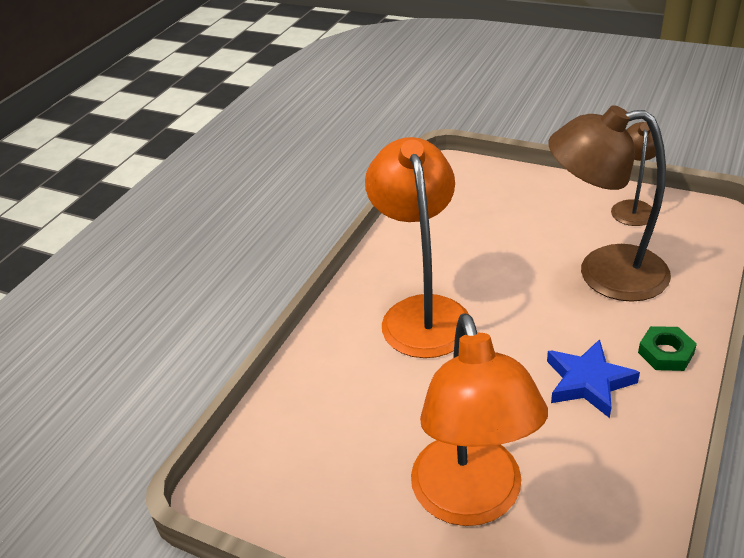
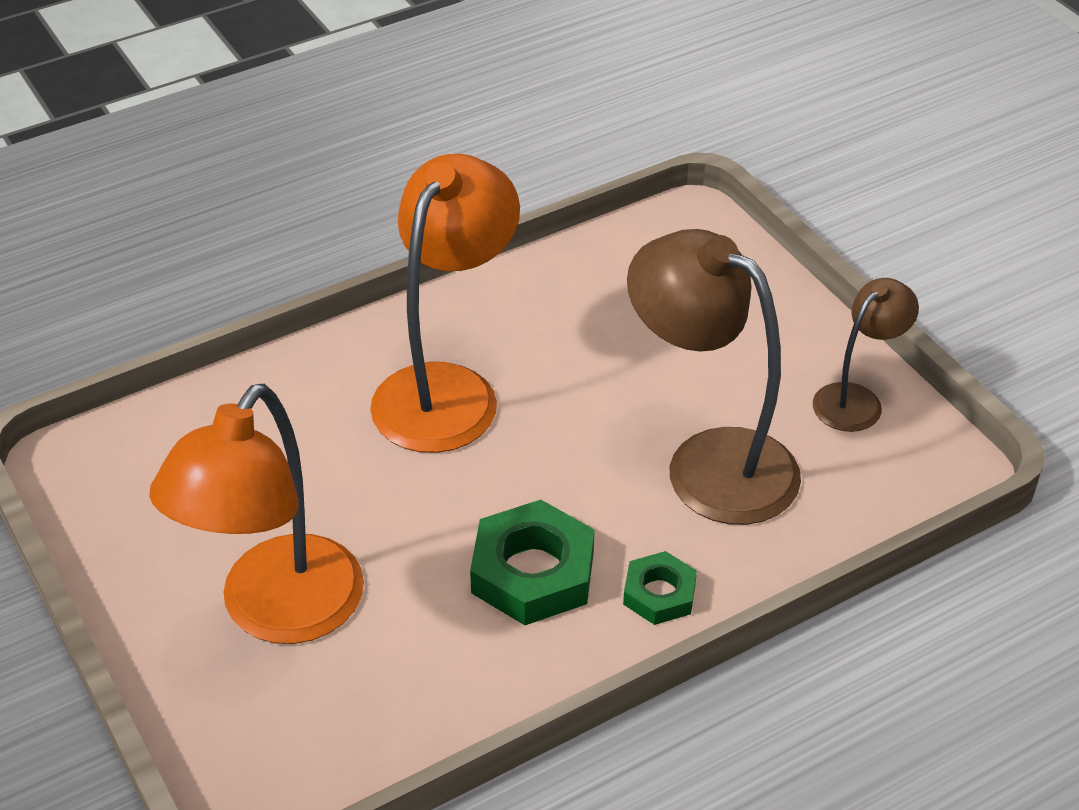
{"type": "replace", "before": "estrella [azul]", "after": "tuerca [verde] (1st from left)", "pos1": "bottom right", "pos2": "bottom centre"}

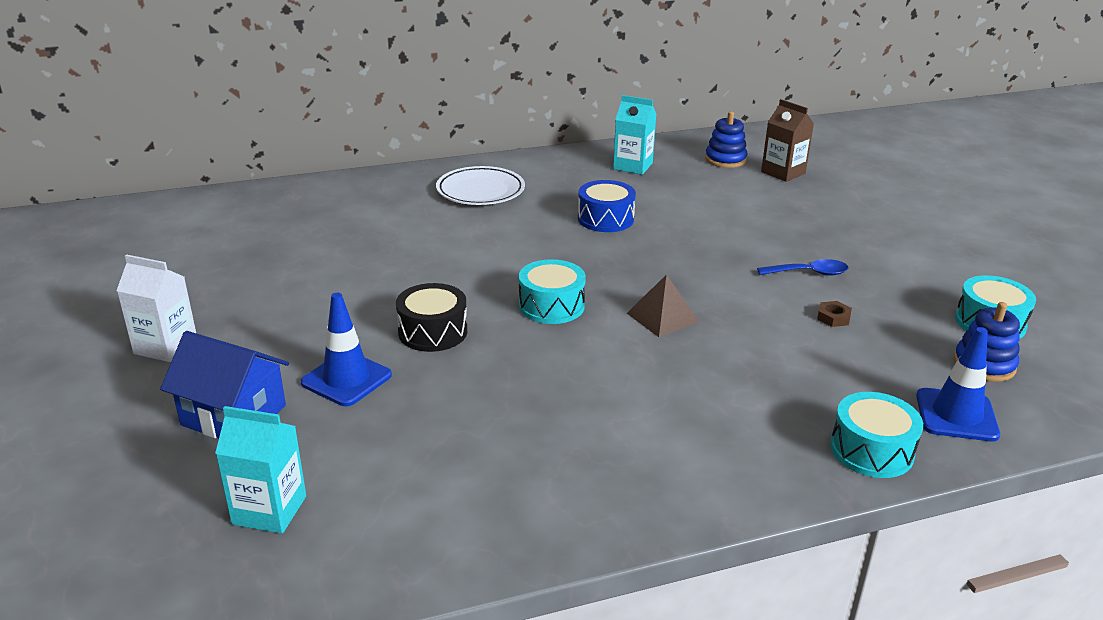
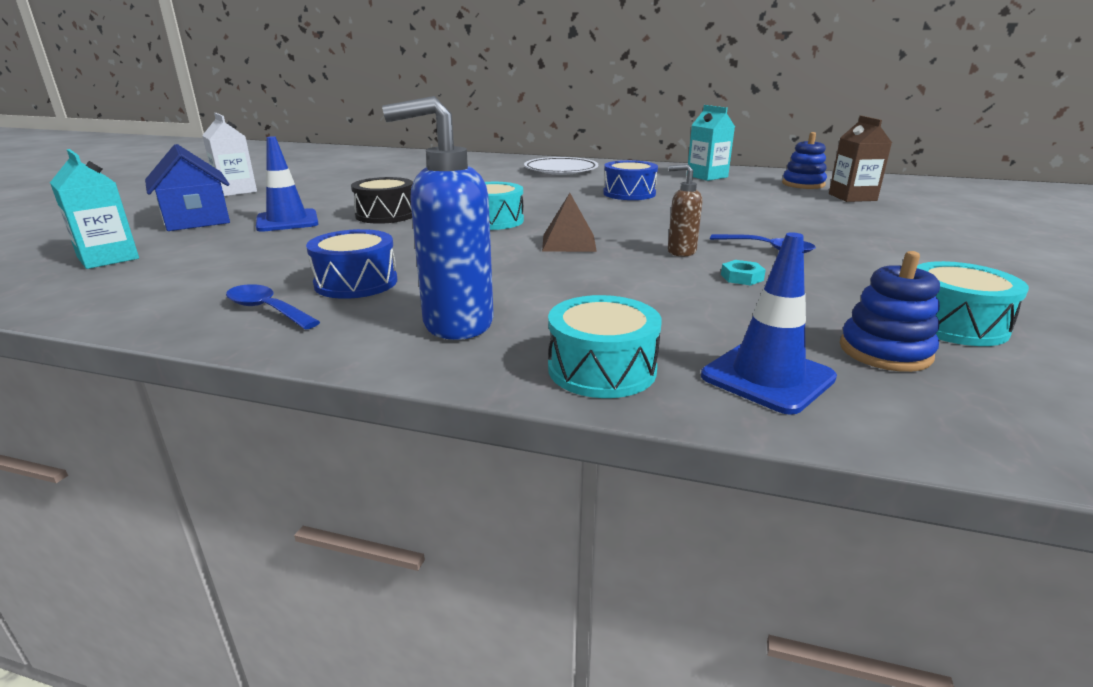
{"type": "insert", "after": "cuchara [azul] (1st from left)", "pos2": "middle left"}
{"type": "insert", "after": "tambor [azul] (1st from left)", "pos2": "middle left"}
{"type": "insert", "after": "dispensador de jabón [azul]", "pos2": "top centre"}
{"type": "insert", "after": "dispensador de jabón [marrón]", "pos2": "top centre"}
{"type": "recolor", "before": "tuerca [marrón]", "after": "tuerca [turquesa]", "pos1": "middle right", "pos2": "middle right"}

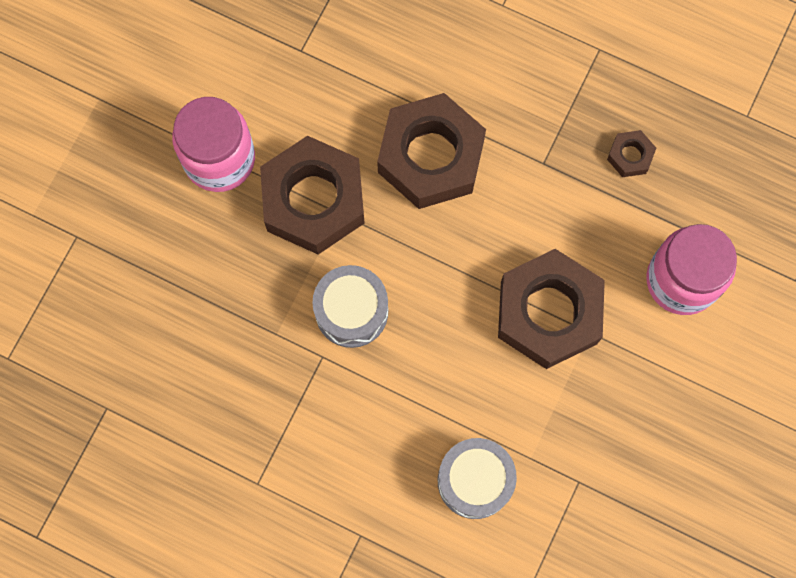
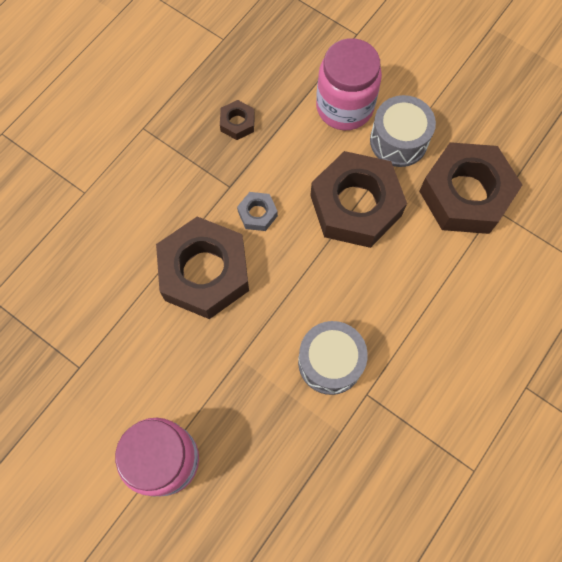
{"type": "insert", "after": "tuerca [gris]", "pos2": "centre"}
{"type": "move", "before": "tuerca [marrón] (1st from left in the first image)", "after": "tuerca [marrón] (4th from left)", "pos1": "centre", "pos2": "middle right"}
{"type": "move", "before": "tambor [gris] (2nd from left)", "pos1": "bottom centre", "pos2": "top right"}

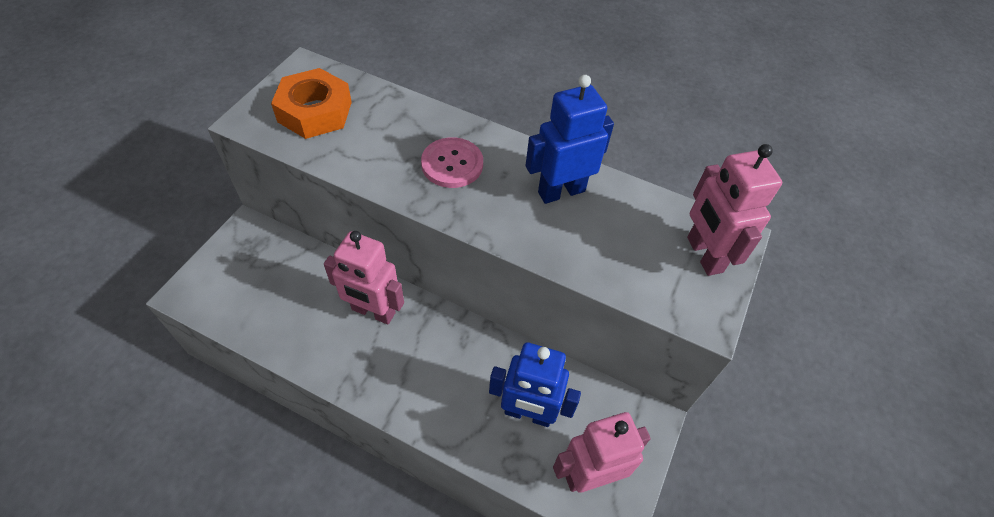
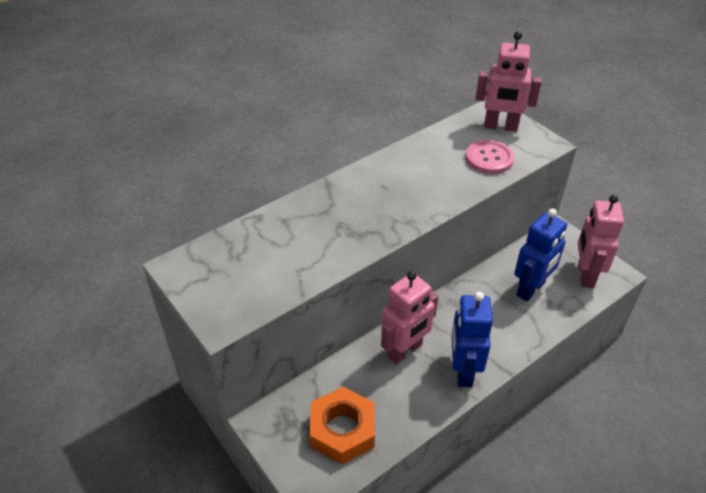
{"type": "move", "before": "tuerca [naranja]", "pos1": "top left", "pos2": "bottom centre"}
{"type": "move", "before": "botón [rosa]", "pos1": "top centre", "pos2": "top right"}
{"type": "move", "before": "robot [azul] (2nd from left in the first image)", "after": "robot [azul] (1st from left)", "pos1": "top centre", "pos2": "bottom right"}

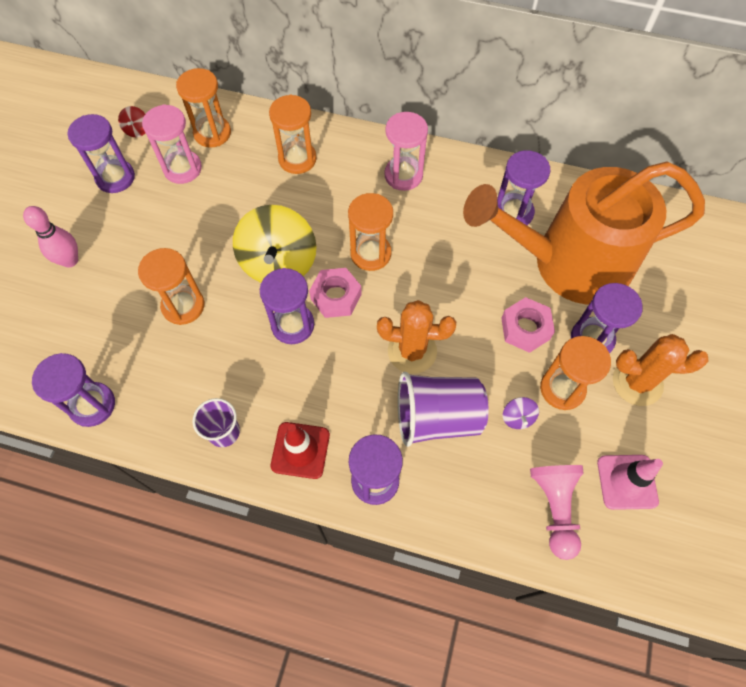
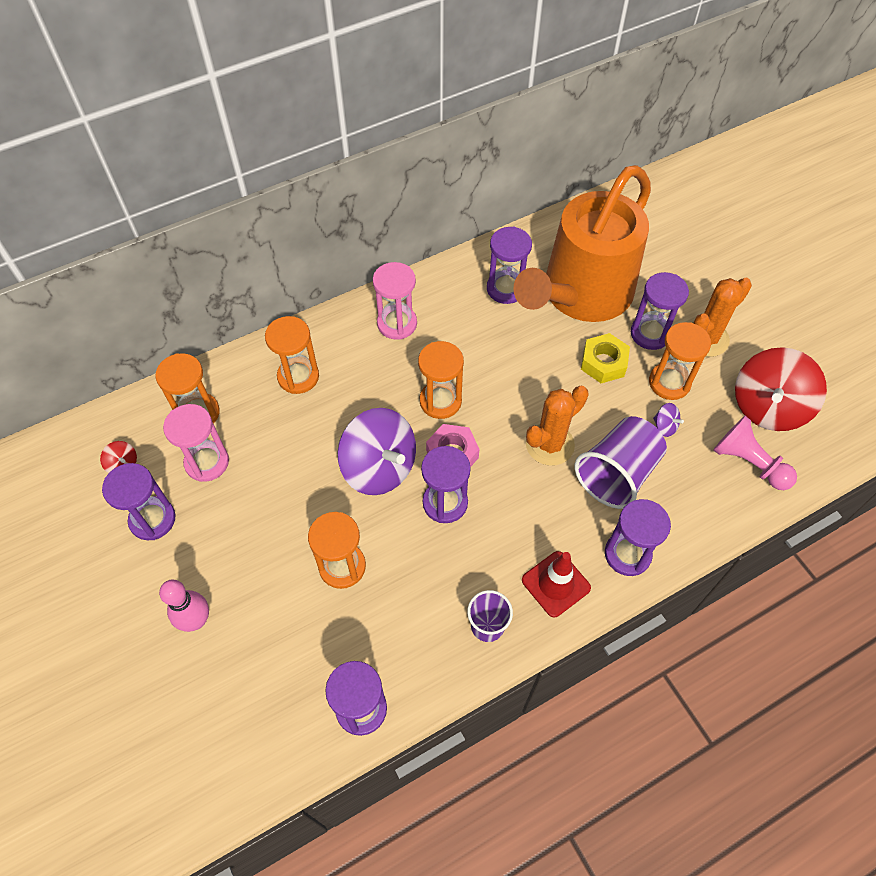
{"type": "replace", "before": "cono de tráfico [rosa]", "after": "peonza [rojo] (2nd from left)", "pos1": "bottom right", "pos2": "middle right"}
{"type": "recolor", "before": "peonza [amarillo]", "after": "peonza [morado] (1st from left)", "pos1": "centre", "pos2": "centre"}
{"type": "recolor", "before": "tuerca [rosa] (2nd from left)", "after": "tuerca [amarillo]", "pos1": "middle right", "pos2": "middle right"}

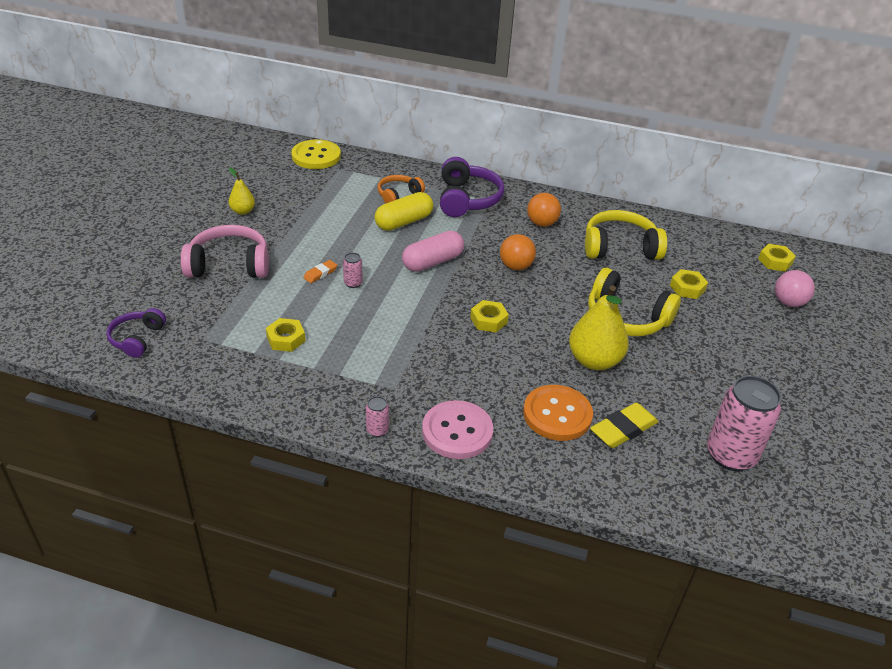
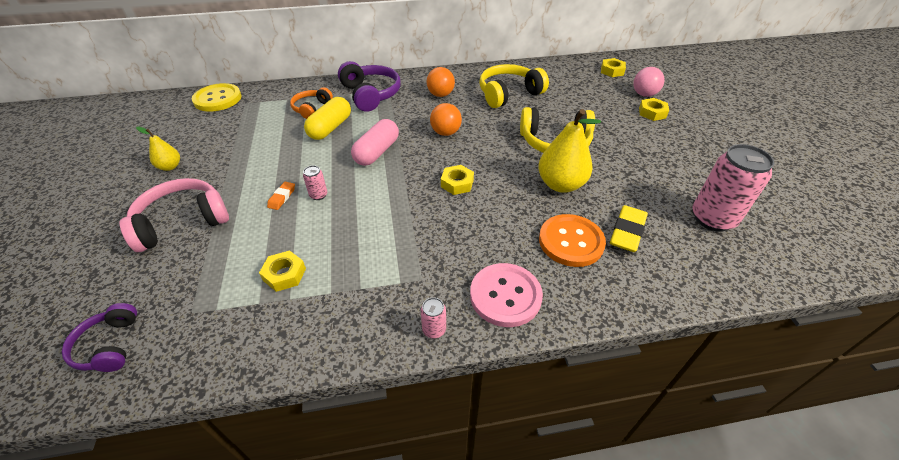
{"type": "move", "before": "tuerca [amarillo] (3rd from left in the first image)", "after": "tuerca [amarillo] (4th from left)", "pos1": "middle right", "pos2": "top right"}

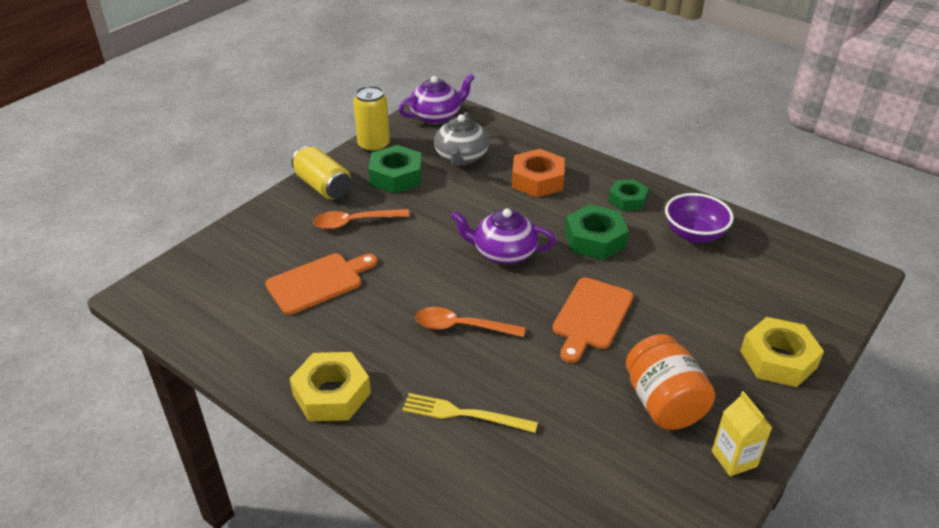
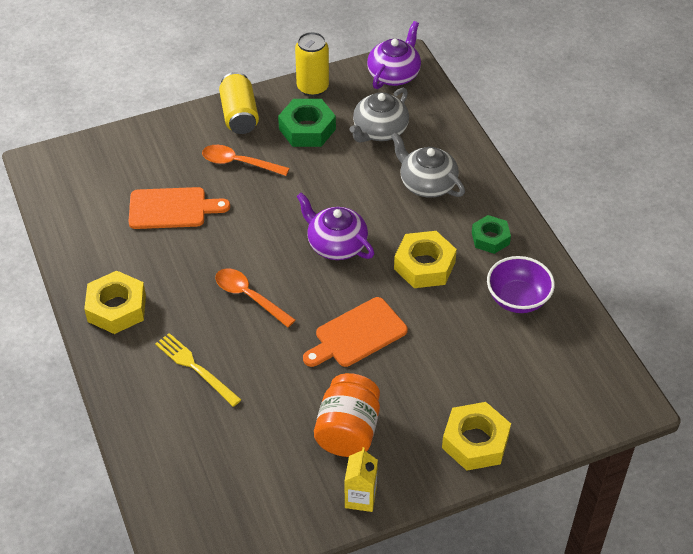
{"type": "replace", "before": "tuerca [naranja]", "after": "tetera [gris] (2nd from left)", "pos1": "top centre", "pos2": "top centre"}
{"type": "recolor", "before": "tuerca [verde] (2nd from left)", "after": "tuerca [amarillo] (2nd from left)", "pos1": "centre", "pos2": "centre"}
{"type": "rotate", "before": "tetera [morado] (1st from left in the first image)", "pos1": "top centre", "pos2": "top centre", "turn": -60}

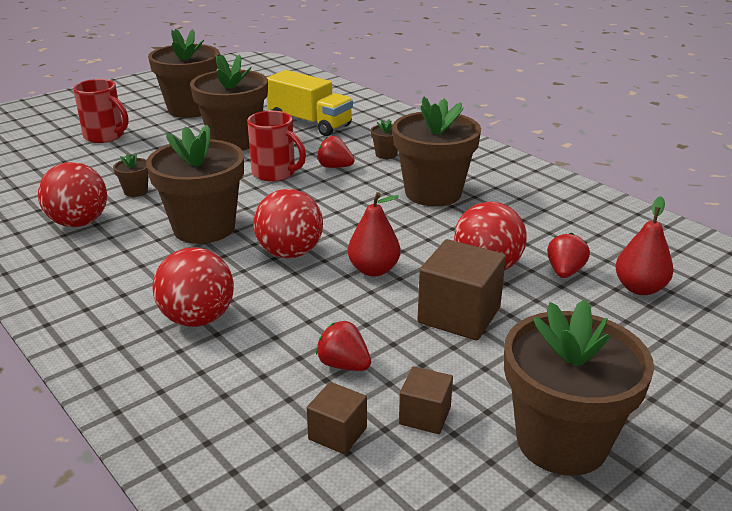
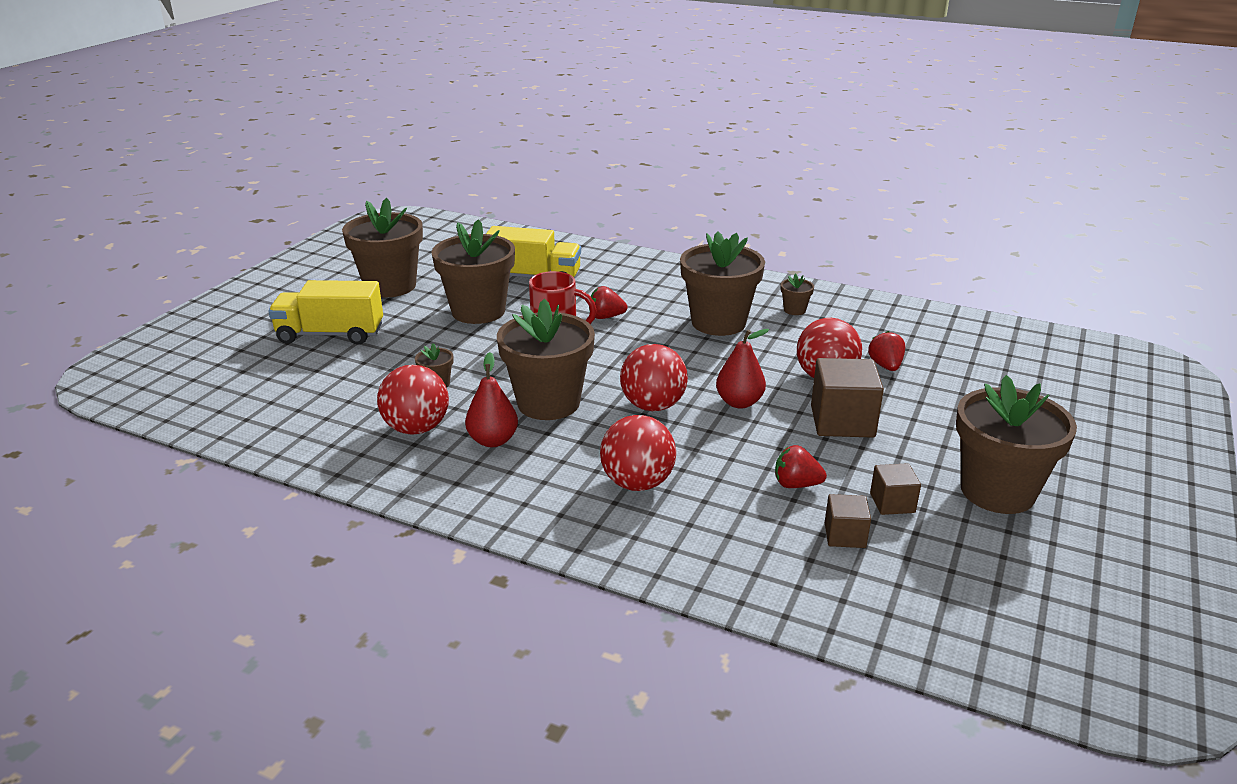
{"type": "move", "before": "maceta [marrón] (5th from left in the first image)", "after": "maceta [marrón] (6th from left)", "pos1": "top centre", "pos2": "centre"}
{"type": "move", "before": "pera [rojo] (2nd from left in the first image)", "after": "pera [rojo] (1st from left)", "pos1": "middle right", "pos2": "centre"}
{"type": "replace", "before": "taza [rojo] (1st from left)", "after": "camión [amarillo] (1st from left)", "pos1": "top left", "pos2": "middle left"}

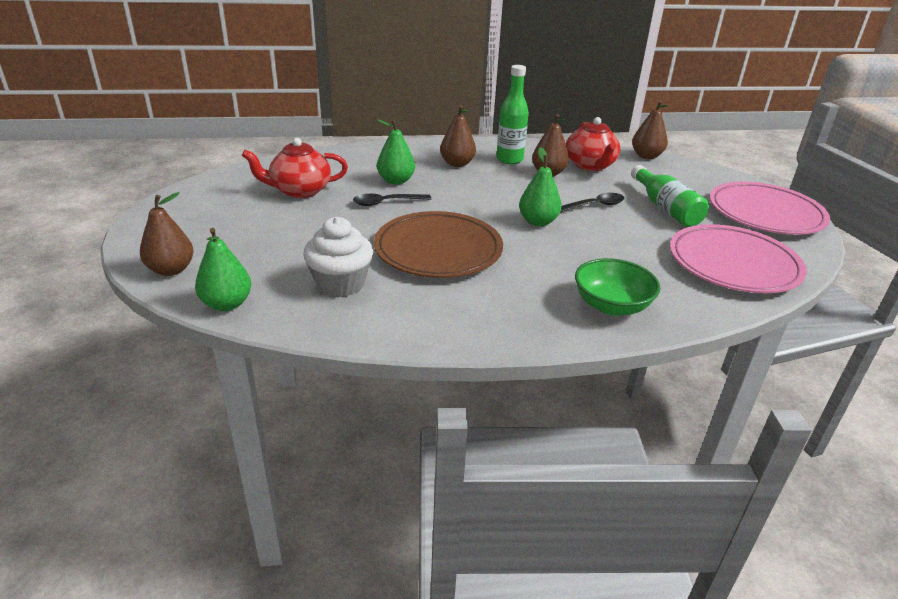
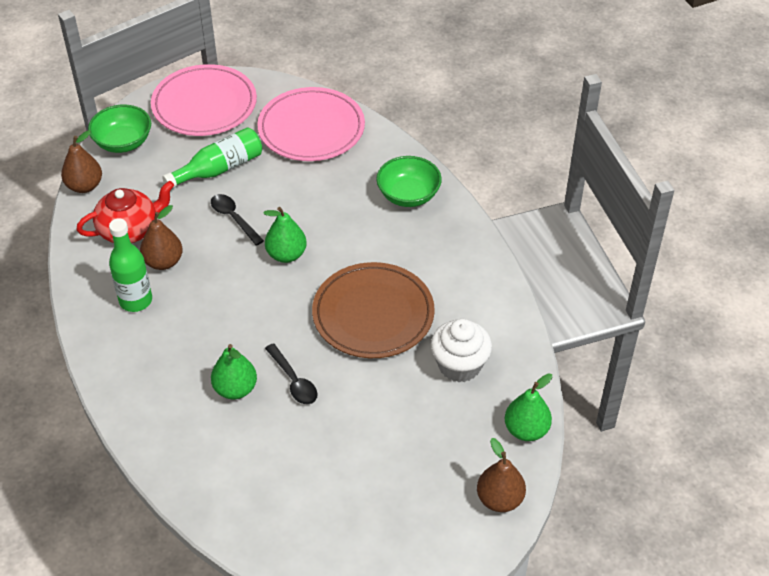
{"type": "delete", "before": "tetera [rojo] (1st from left)", "pos1": "top left"}
{"type": "delete", "before": "pera [marrón] (2nd from left)", "pos1": "top centre"}
{"type": "insert", "after": "cuenco [verde] (1st from left)", "pos2": "top left"}

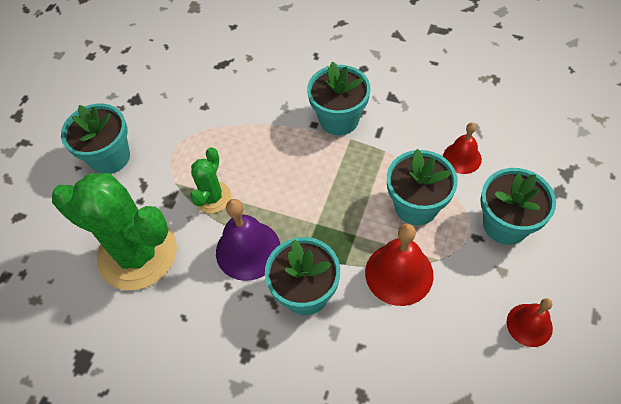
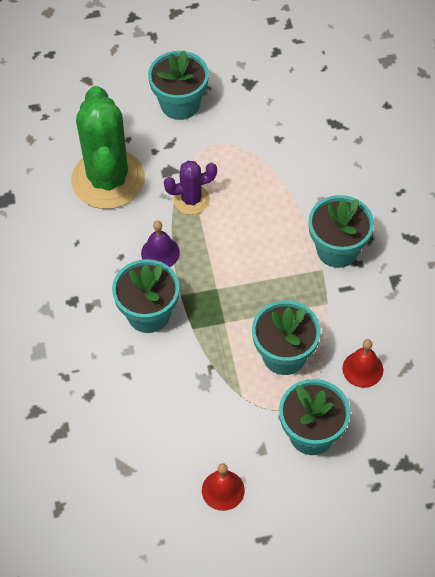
{"type": "delete", "before": "campana [rojo] (1st from left)", "pos1": "centre"}
{"type": "recolor", "before": "cactus [verde] (2nd from left)", "after": "cactus [morado]", "pos1": "centre", "pos2": "top centre"}
{"type": "resize", "before": "campana [morado]", "pos1": "centre", "pos2": "centre", "scale": 0.62}

